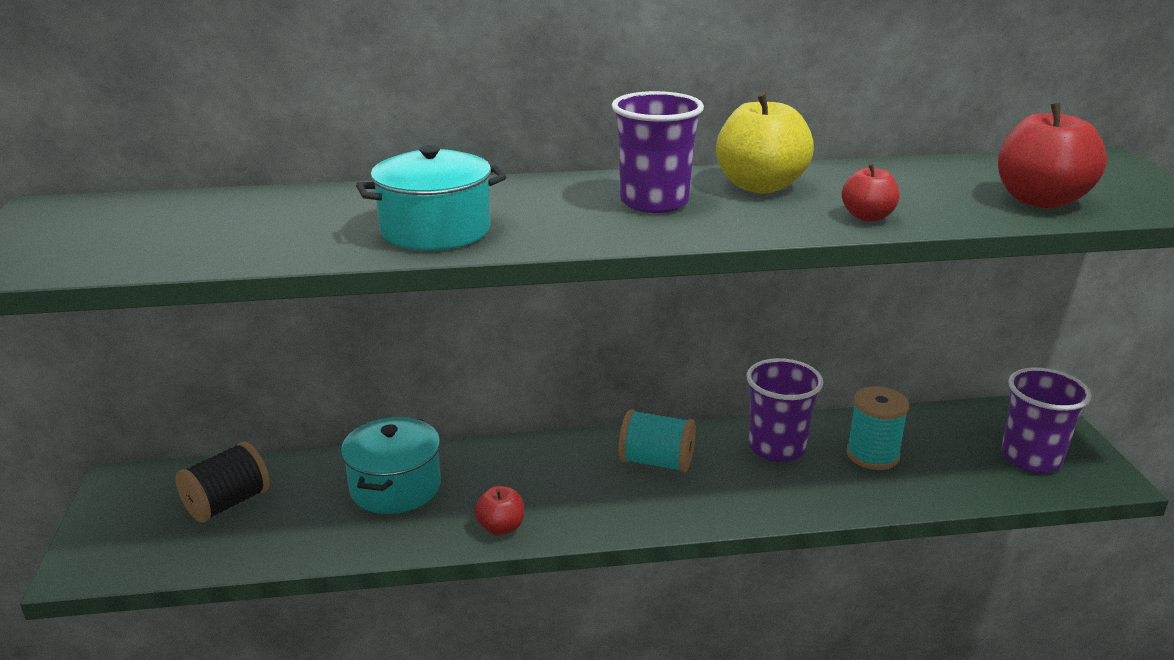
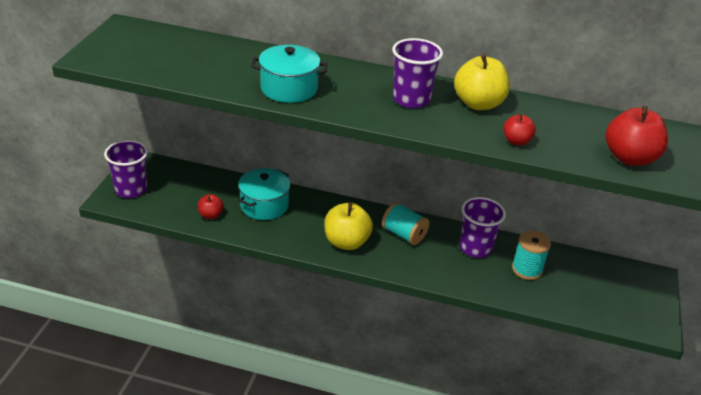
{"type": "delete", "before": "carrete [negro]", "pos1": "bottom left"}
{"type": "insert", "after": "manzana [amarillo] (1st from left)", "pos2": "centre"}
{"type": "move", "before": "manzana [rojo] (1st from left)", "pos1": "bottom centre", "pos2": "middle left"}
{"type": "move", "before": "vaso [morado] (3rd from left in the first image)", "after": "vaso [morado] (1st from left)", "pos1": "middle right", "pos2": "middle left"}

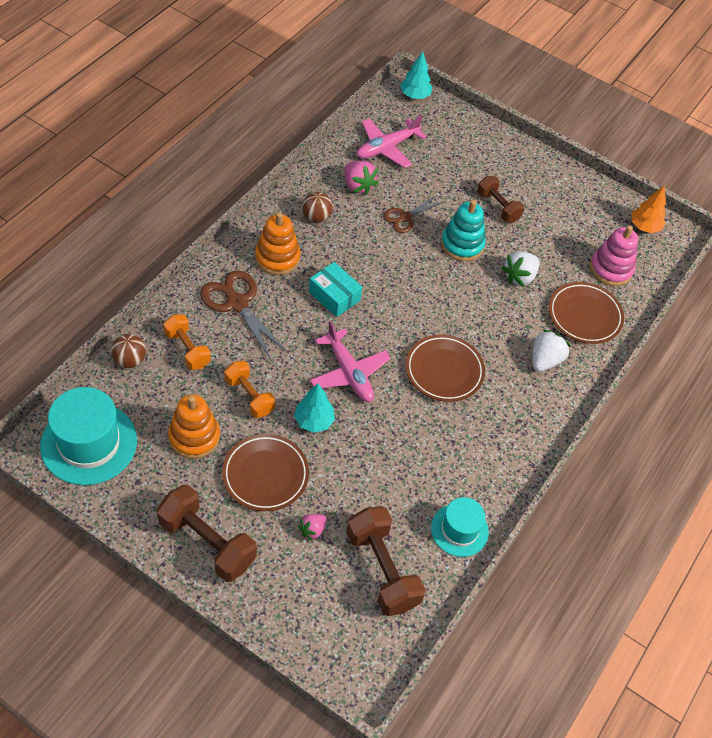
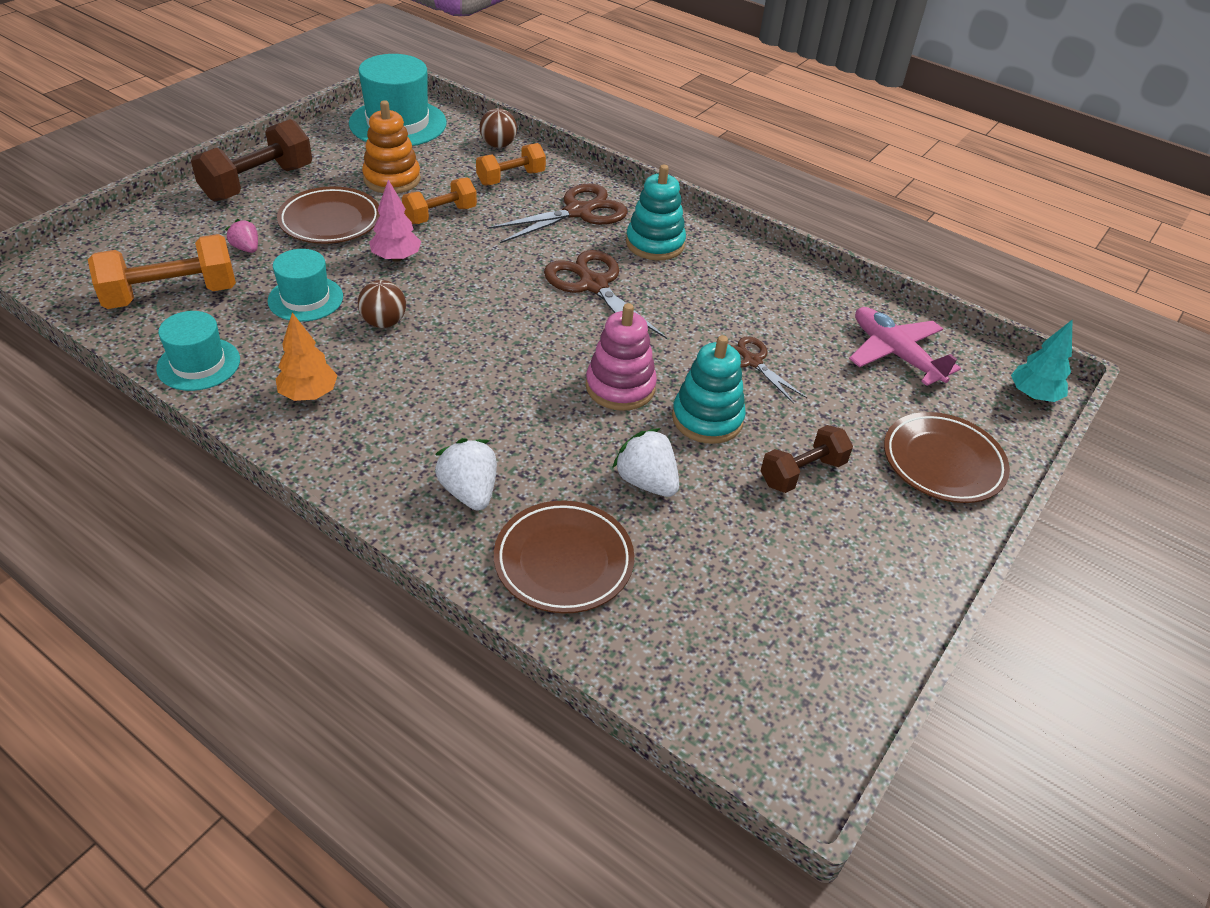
{"type": "delete", "before": "avión [rosa] (1st from left)", "pos1": "centre"}
{"type": "delete", "before": "fresa [rosa] (2nd from left)", "pos1": "top centre"}
{"type": "insert", "after": "sombrero [turquesa] (2nd from left)", "pos2": "top left"}
{"type": "move", "before": "pelota [marrón] (2nd from left in the first image)", "after": "pelota [marrón] (1st from left)", "pos1": "top centre", "pos2": "middle left"}
{"type": "move", "before": "plato [marrón] (2nd from left in the first image)", "after": "plato [marrón] (3rd from left)", "pos1": "centre", "pos2": "middle right"}
{"type": "move", "before": "juguete apilable [rosa]", "pos1": "middle right", "pos2": "centre"}
{"type": "move", "before": "árbol [naranja]", "pos1": "top right", "pos2": "middle left"}
{"type": "replace", "before": "caja [turquesa]", "after": "tijeras [marrón] (2nd from left)", "pos1": "centre", "pos2": "top centre"}
{"type": "recolor", "before": "juguete apilable [naranja] (2nd from left)", "after": "juguete apilable [turquesa] (1st from left)", "pos1": "top centre", "pos2": "top centre"}
{"type": "recolor", "before": "árbol [turquesa] (1st from left)", "after": "árbol [rosa]", "pos1": "centre", "pos2": "top left"}
{"type": "recolor", "before": "mancuerna [marrón] (2nd from left)", "after": "mancuerna [naranja] (1st from left)", "pos1": "bottom centre", "pos2": "top left"}
{"type": "rotate", "before": "fresa [blanco] (2nd from left in the first image)", "pos1": "middle right", "pos2": "centre", "turn": -150}

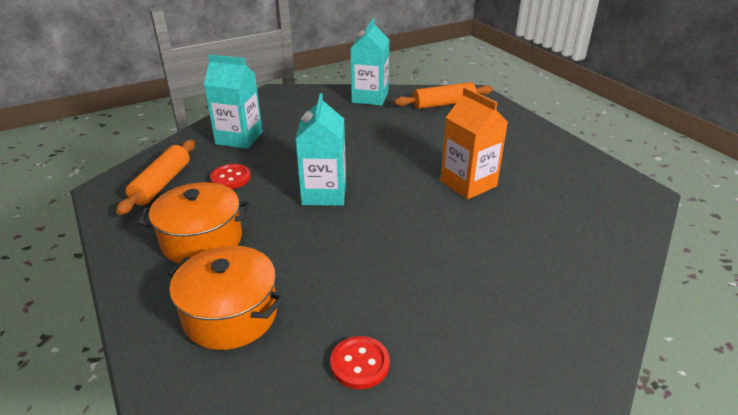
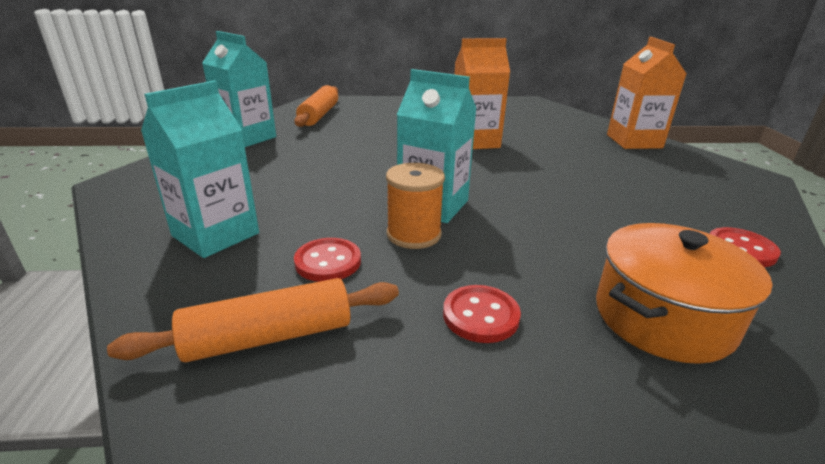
{"type": "insert", "after": "carrete [naranja]", "pos2": "centre"}
{"type": "insert", "after": "cartón de leche [naranja] (2nd from left)", "pos2": "top right"}
{"type": "replace", "before": "olla [naranja] (1st from left)", "after": "botón [rojo] (2nd from left)", "pos1": "middle left", "pos2": "bottom centre"}
{"type": "rotate", "before": "rodillo [naranja] (1st from left)", "pos1": "middle left", "pos2": "bottom left", "turn": -60}

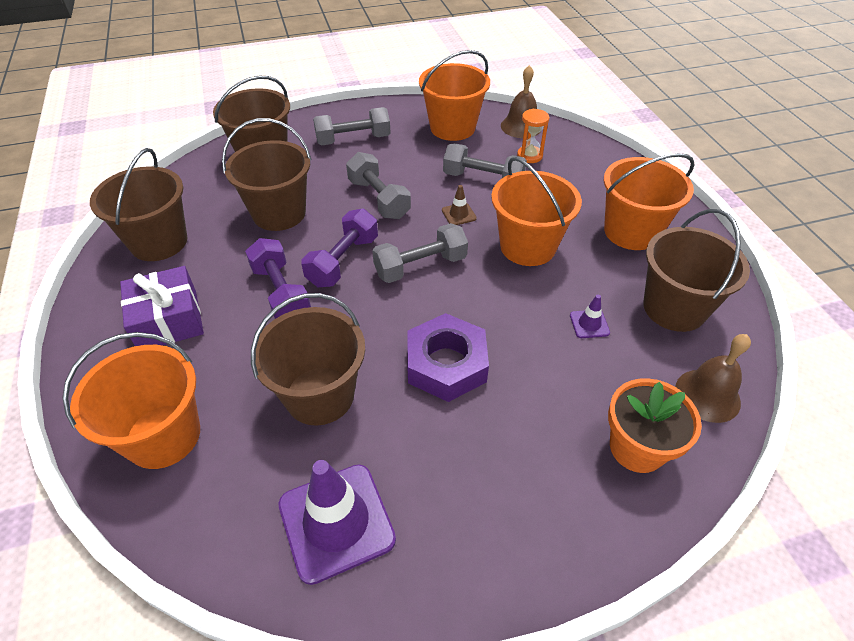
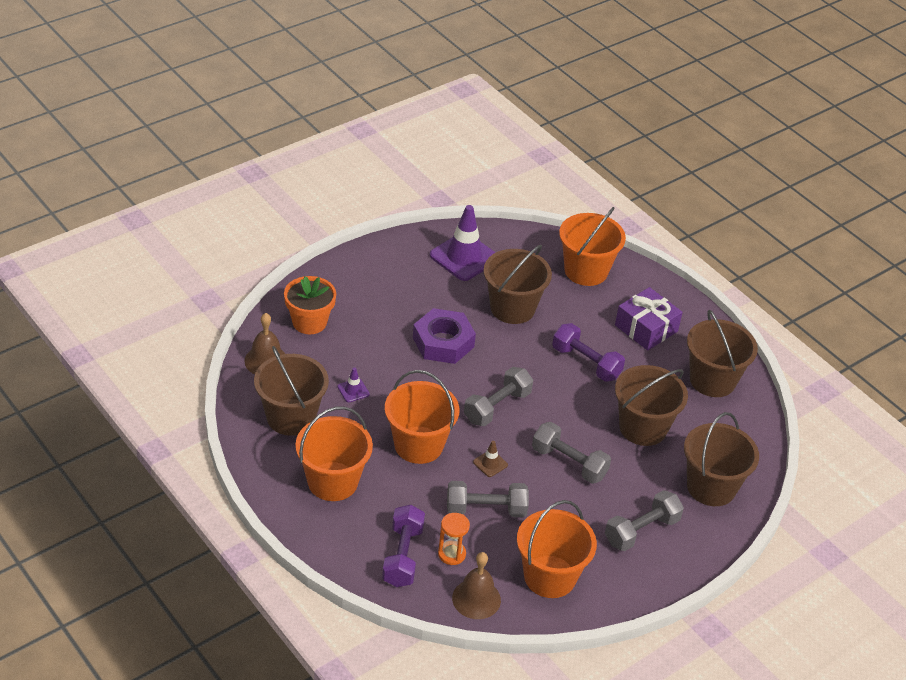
{"type": "move", "before": "mancuerna [morado] (2nd from left in the first image)", "after": "mancuerna [morado] (1st from left)", "pos1": "centre", "pos2": "bottom centre"}

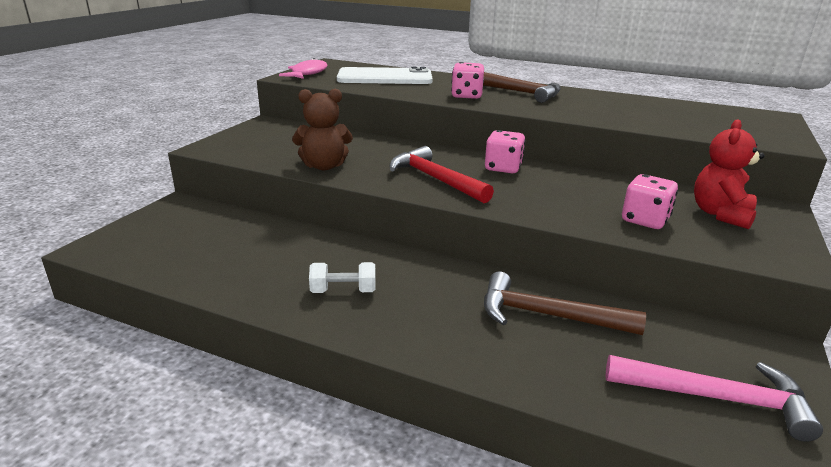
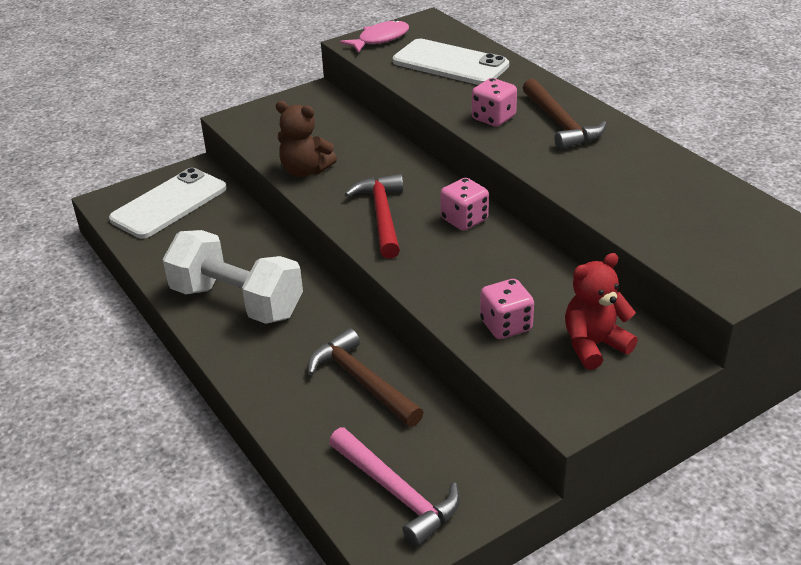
{"type": "insert", "after": "móvil [blanco] (1st from left)", "pos2": "middle left"}
{"type": "resize", "before": "mancuerna [blanco]", "pos1": "centre", "pos2": "middle left", "scale": 2.33}

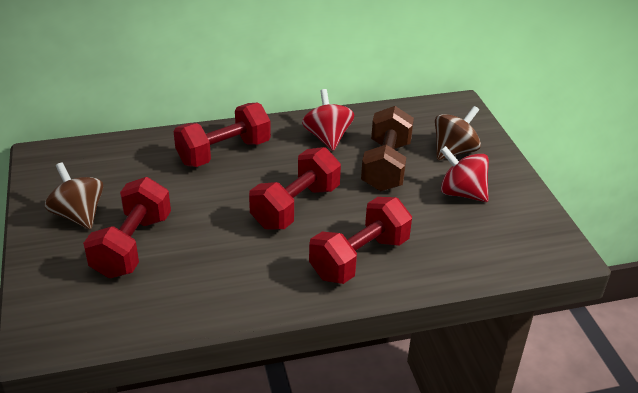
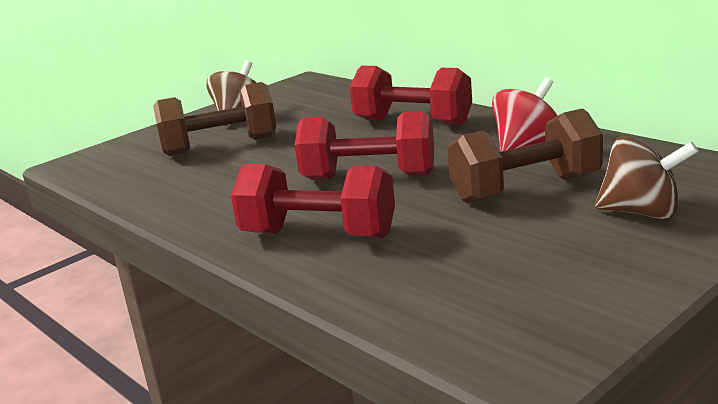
{"type": "delete", "before": "peonza [rojo] (2nd from left)", "pos1": "middle right"}
{"type": "recolor", "before": "mancuerna [rojo] (1st from left)", "after": "mancuerna [marrón] (1st from left)", "pos1": "middle left", "pos2": "top left"}

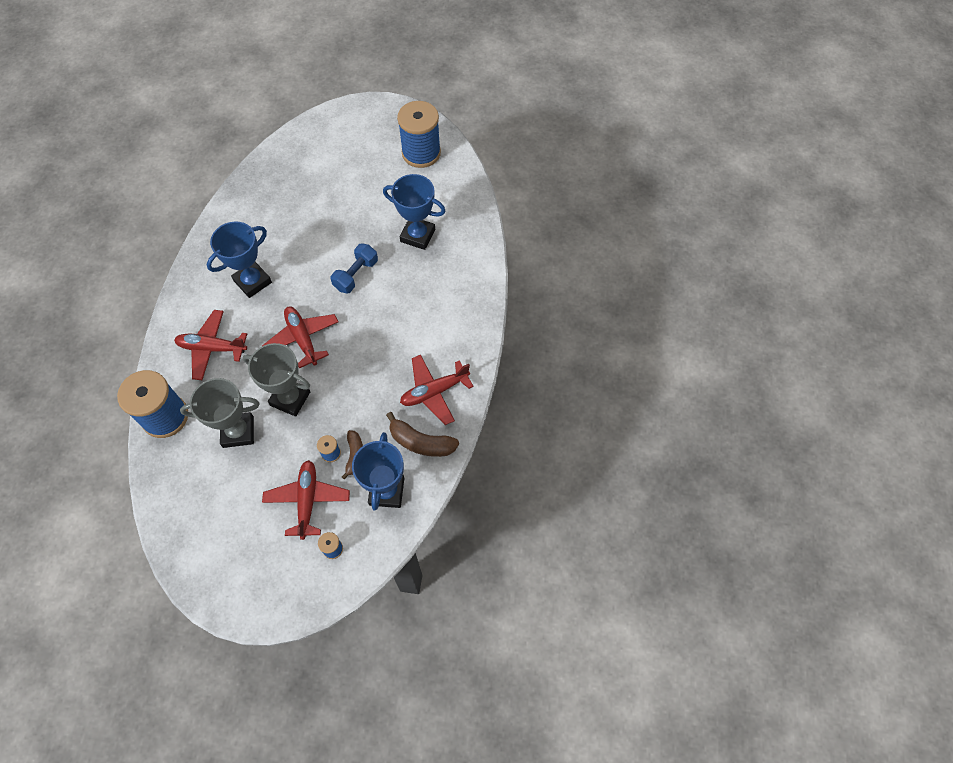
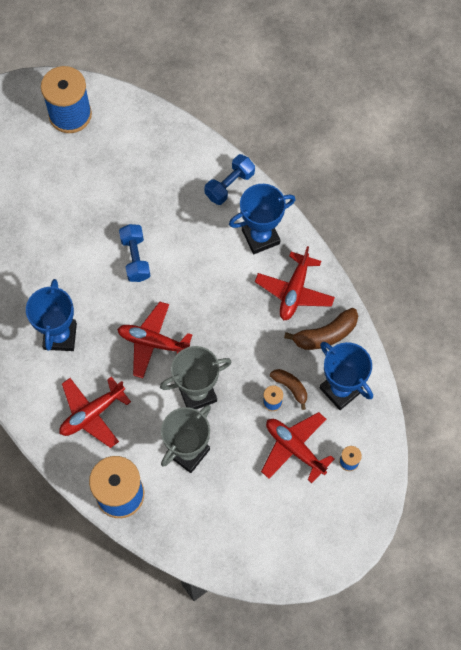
{"type": "insert", "after": "mancuerna [azul] (2nd from left)", "pos2": "top centre"}
{"type": "move", "before": "trofeo [azul] (3rd from left in the first image)", "after": "trofeo [azul] (2nd from left)", "pos1": "top centre", "pos2": "centre"}

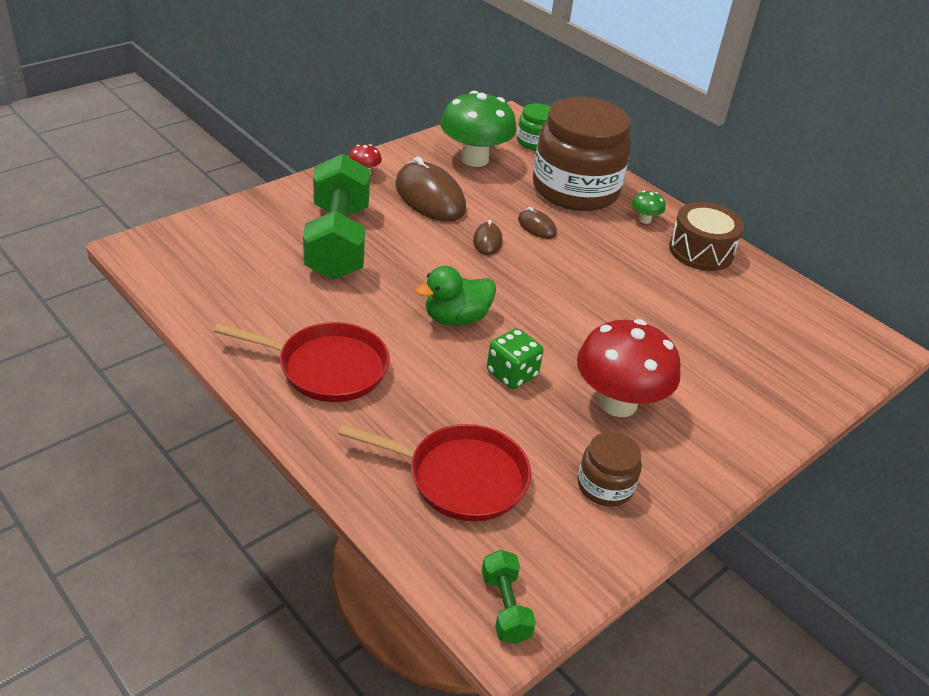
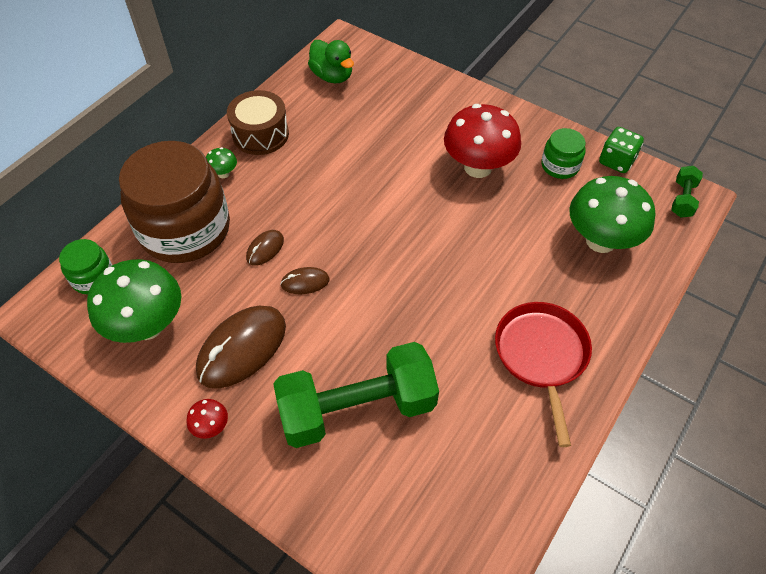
{"type": "move", "before": "pato [verde]", "pos1": "centre", "pos2": "top centre"}
{"type": "move", "before": "dado [verde]", "pos1": "centre", "pos2": "top right"}
{"type": "replace", "before": "sartén [rojo] (2nd from left)", "after": "seta [verde] (3rd from left)", "pos1": "bottom centre", "pos2": "middle right"}
{"type": "recolor", "before": "tarro [marrón] (2nd from left)", "after": "tarro [verde] (2nd from left)", "pos1": "bottom centre", "pos2": "top right"}
{"type": "rotate", "before": "mancuerna [verde] (2nd from left)", "pos1": "bottom centre", "pos2": "middle right", "turn": -45}

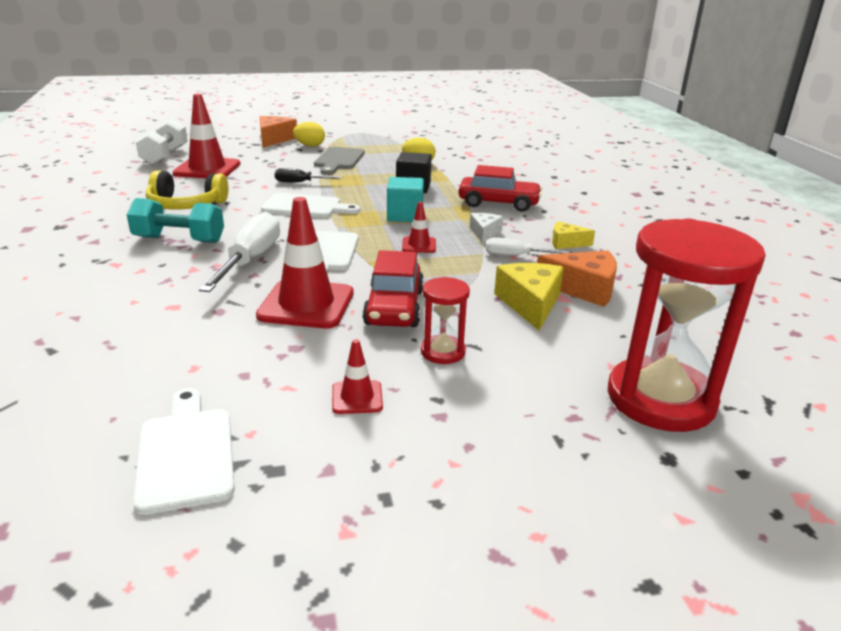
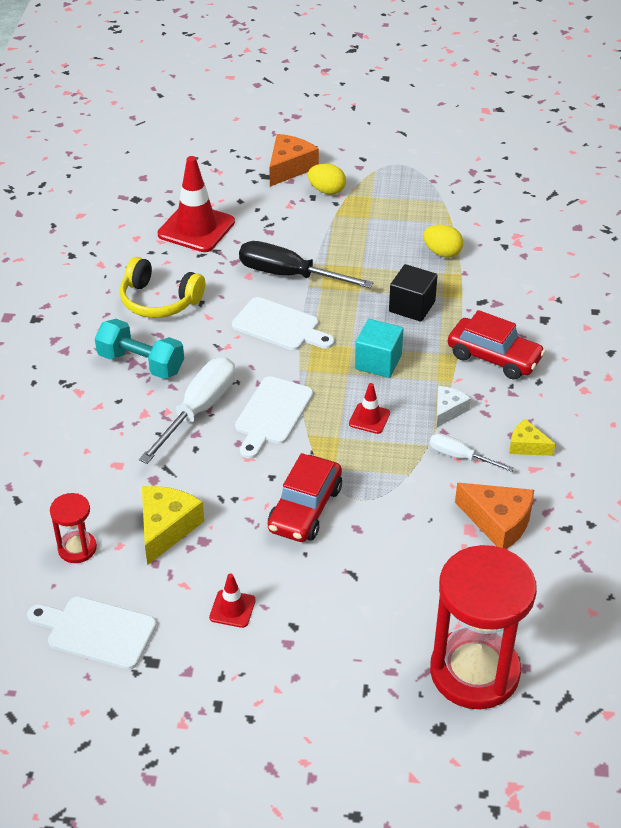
{"type": "delete", "before": "mancuerna [blanco]", "pos1": "top left"}
{"type": "delete", "before": "cono de tráfico [rojo] (2nd from left)", "pos1": "centre"}
{"type": "delete", "before": "tabla de cortar [gris]", "pos1": "top centre"}
{"type": "move", "before": "reloj de arena [rojo] (1st from left)", "pos1": "centre", "pos2": "middle left"}
{"type": "move", "before": "queso [amarillo] (1st from left)", "pos1": "centre", "pos2": "middle left"}
{"type": "rotate", "before": "tabla de cortar [blanco] (1st from left)", "pos1": "bottom left", "pos2": "bottom left", "turn": -75}
{"type": "resize", "before": "destornillador [negro]", "pos1": "top centre", "pos2": "top centre", "scale": 1.82}

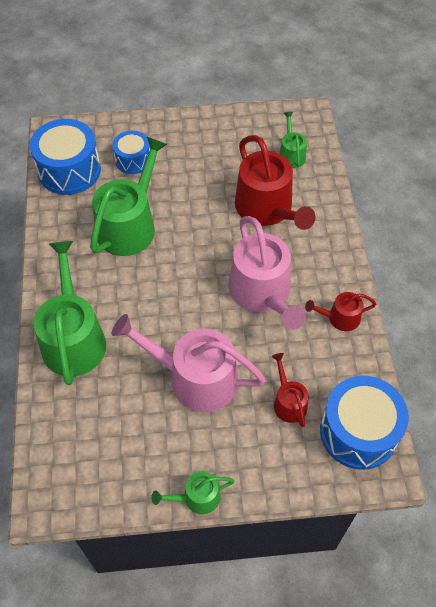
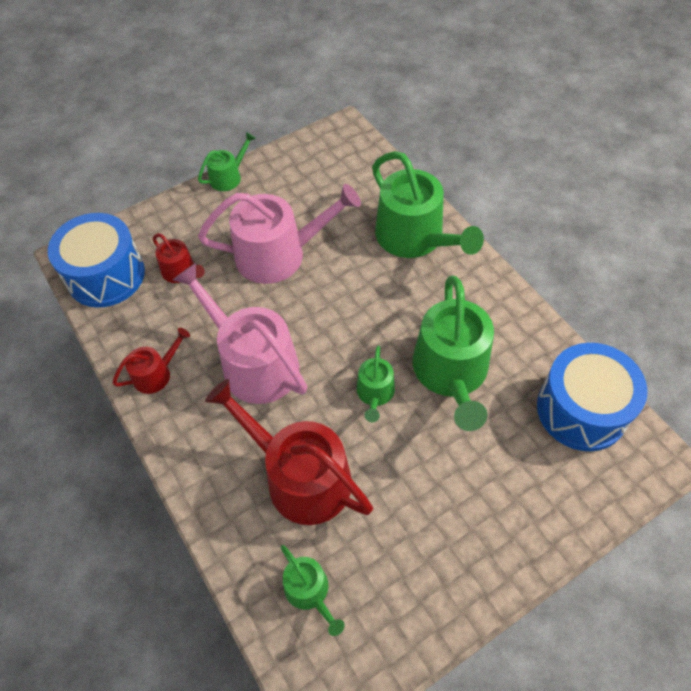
{"type": "delete", "before": "tambor [azul] (2nd from left)", "pos1": "top left"}
{"type": "insert", "after": "regadera [verde] (3rd from left)", "pos2": "centre"}

